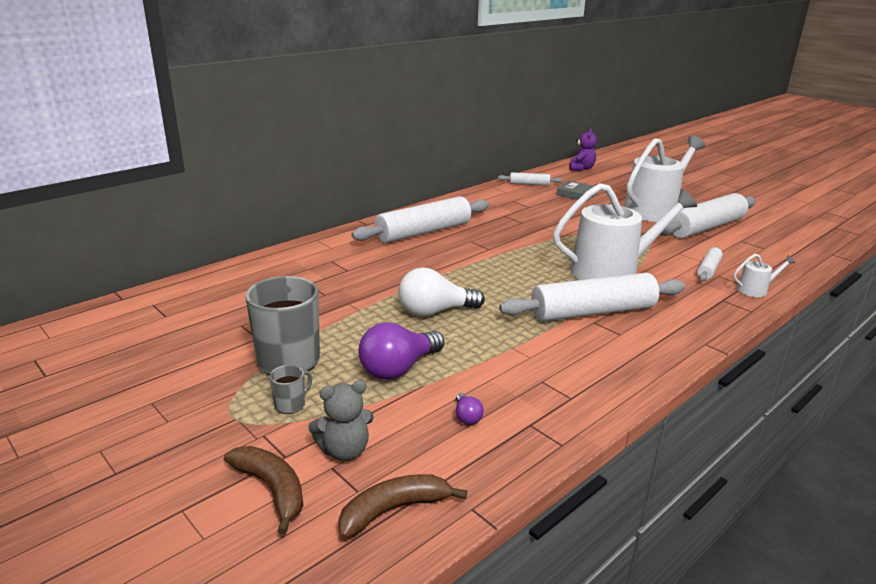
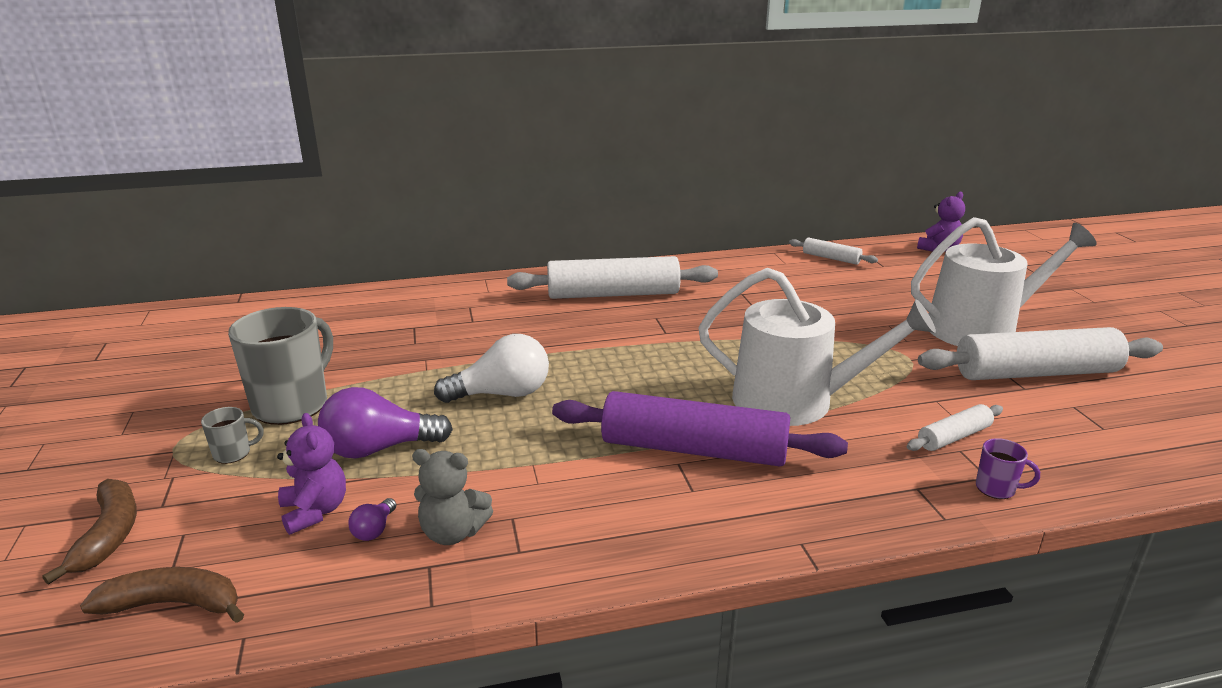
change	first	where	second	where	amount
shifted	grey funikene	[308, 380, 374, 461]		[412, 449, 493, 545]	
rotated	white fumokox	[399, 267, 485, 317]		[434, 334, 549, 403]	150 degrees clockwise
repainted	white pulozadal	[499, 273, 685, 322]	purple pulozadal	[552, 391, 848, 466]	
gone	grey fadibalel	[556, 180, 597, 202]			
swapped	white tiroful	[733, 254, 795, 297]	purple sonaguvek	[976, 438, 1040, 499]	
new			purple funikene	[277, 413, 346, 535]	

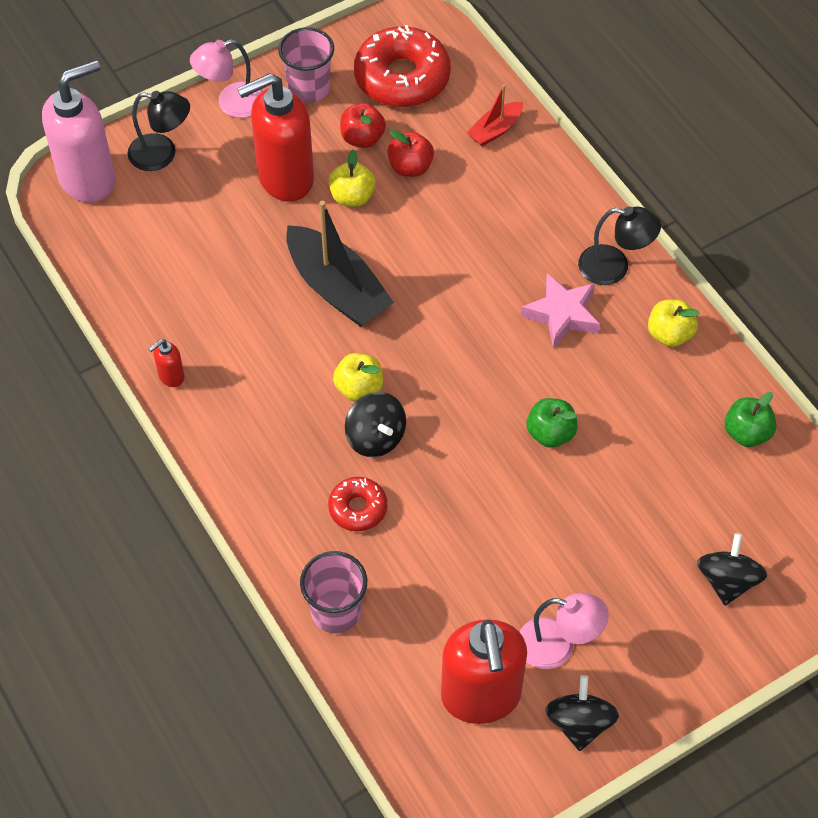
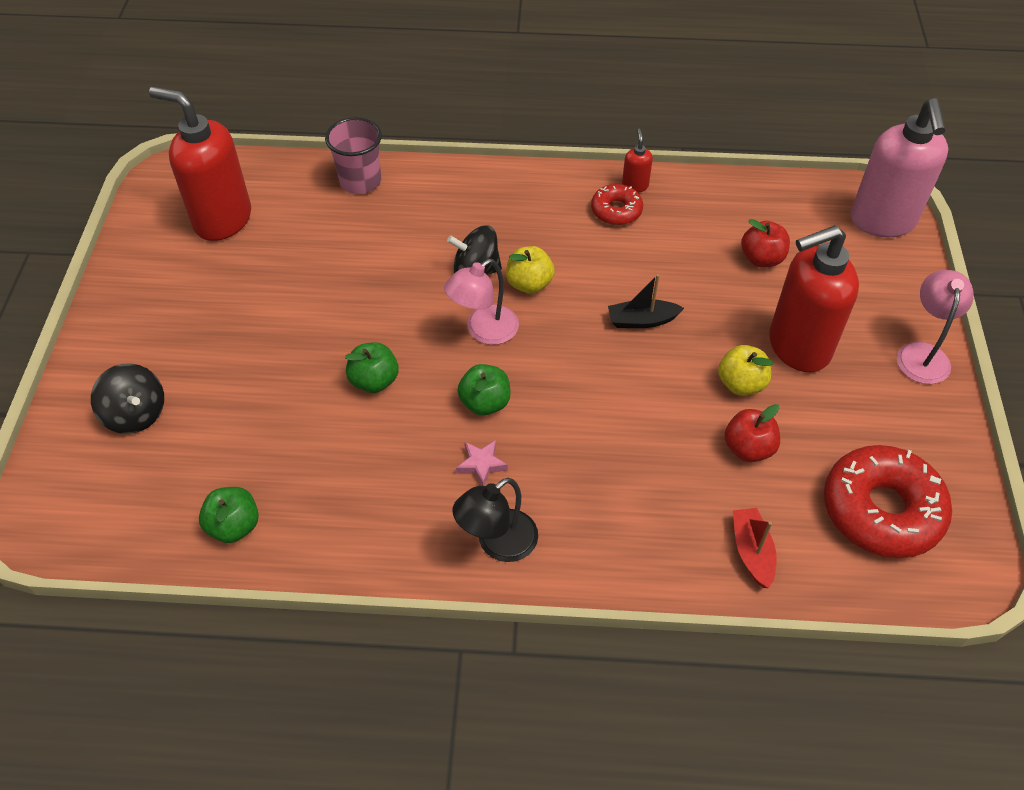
change	first	where	second	where	amount
gone	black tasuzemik	[127, 91, 190, 171]			
rotated	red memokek	[237, 73, 314, 201]		[769, 225, 859, 372]	120 degrees counterclockwise
gone	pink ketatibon	[278, 27, 334, 103]			
scaled	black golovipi	[286, 201, 394, 327]		[608, 274, 684, 328]	x0.52
shifted	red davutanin	[328, 477, 387, 531]		[591, 184, 643, 225]	
shifted	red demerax	[340, 103, 386, 148]		[741, 219, 790, 267]	
shifted	pink tasuzemik	[520, 593, 609, 669]		[444, 259, 519, 345]	
scaled	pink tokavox	[521, 273, 600, 348]		[456, 440, 508, 486]	x0.57
gone	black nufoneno	[545, 675, 619, 751]			
gone	yellow demerax	[648, 299, 699, 347]			
new			green demerax	[457, 364, 511, 416]	

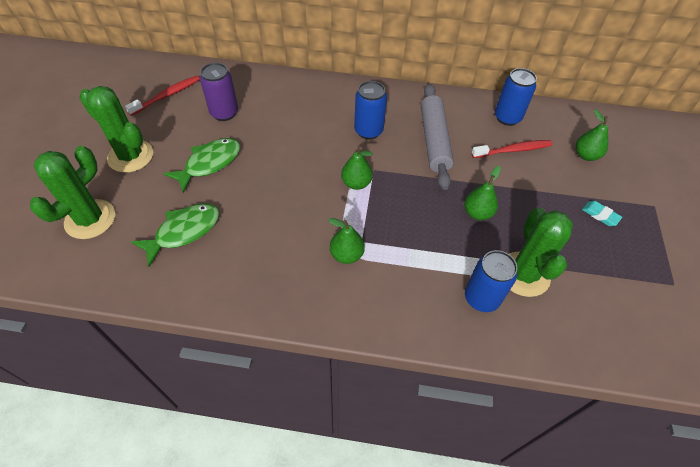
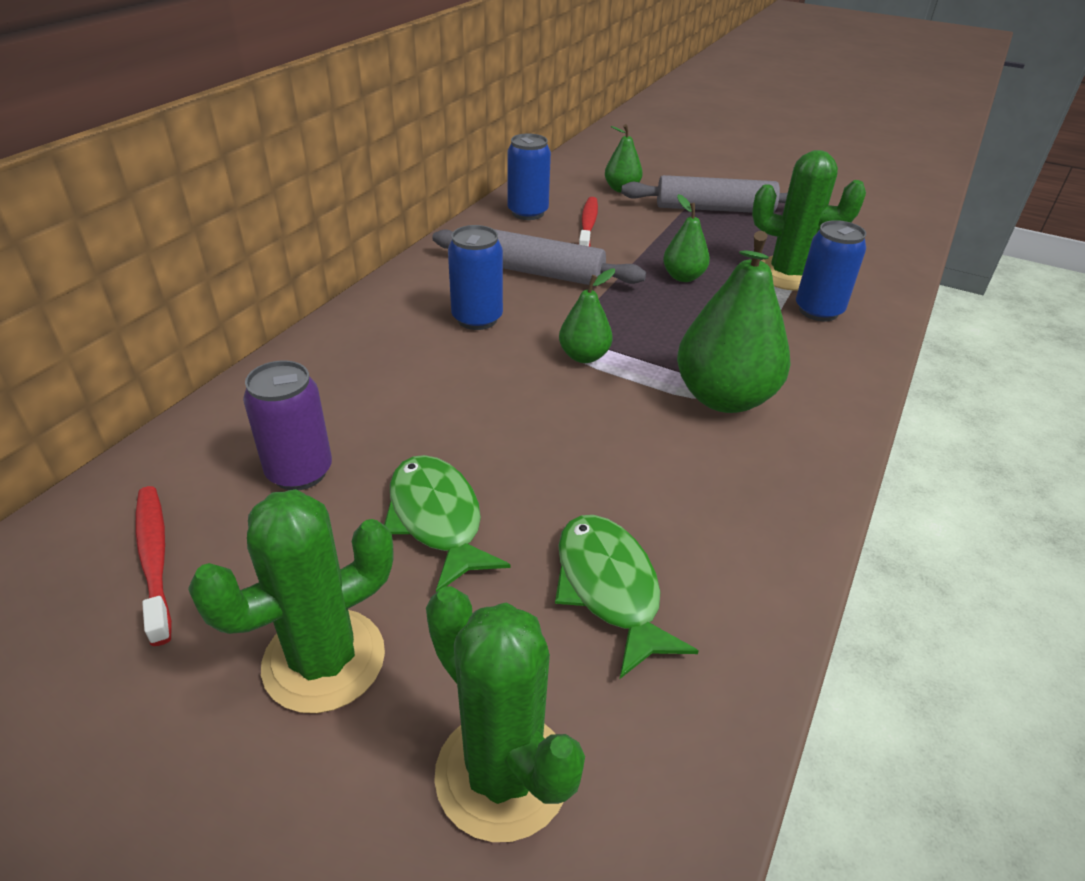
change	first	where	second	where	amount
scaled	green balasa	[328, 218, 365, 264]		[677, 231, 791, 413]	x1.90
swapped	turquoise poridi	[582, 201, 622, 226]	grey pulozadal	[621, 175, 788, 213]	

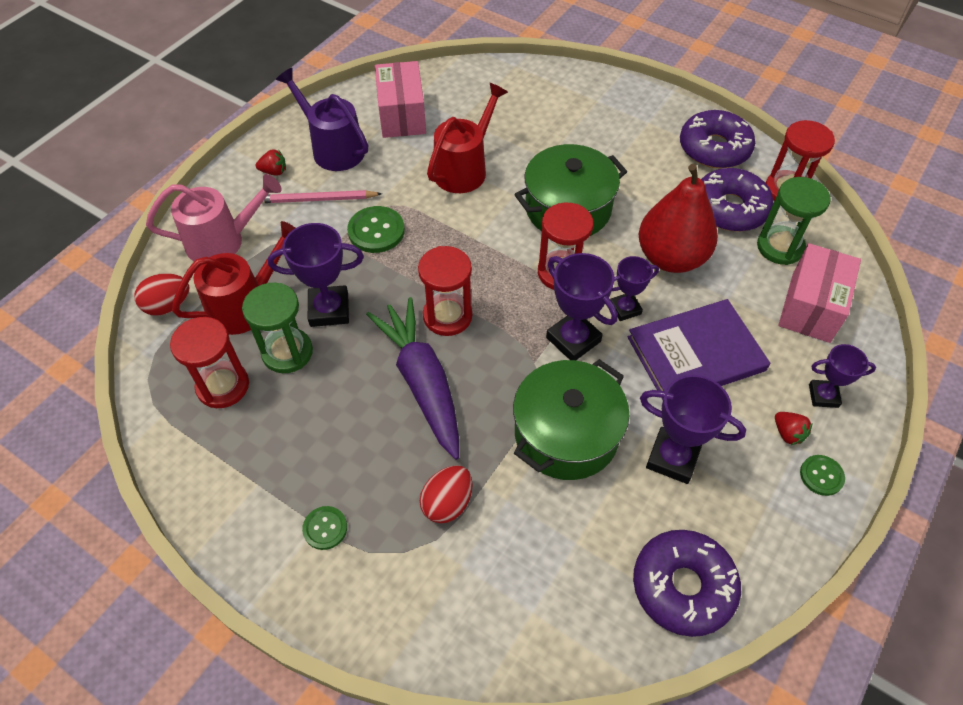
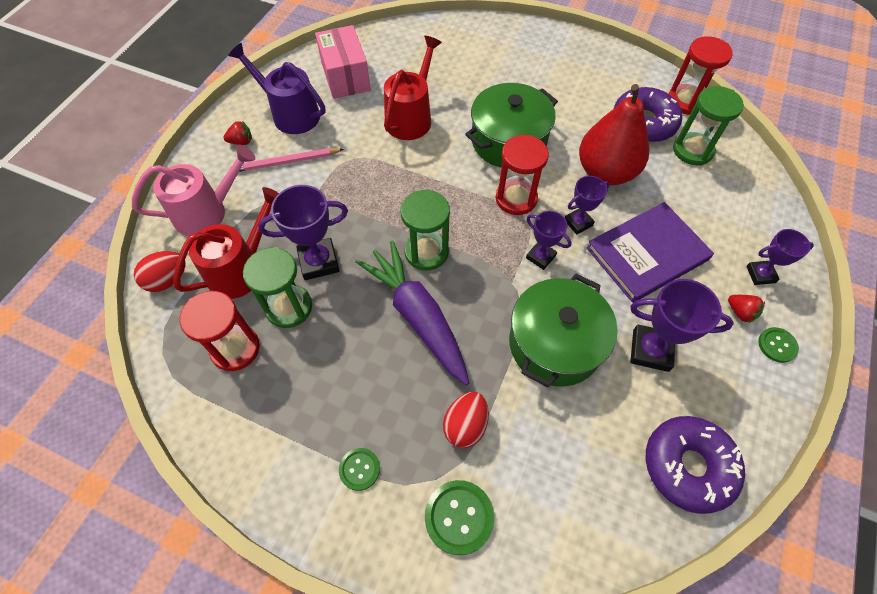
change	first	where	second	where	amount
shifted	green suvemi	[347, 206, 405, 253]		[425, 480, 494, 555]	
repainted	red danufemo	[418, 246, 472, 336]	green danufemo	[401, 190, 450, 271]	
scaled	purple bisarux	[546, 253, 618, 360]		[526, 211, 572, 270]	x0.63
gone	purple davutanin	[680, 110, 755, 168]			
gone	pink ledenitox	[778, 243, 861, 343]			

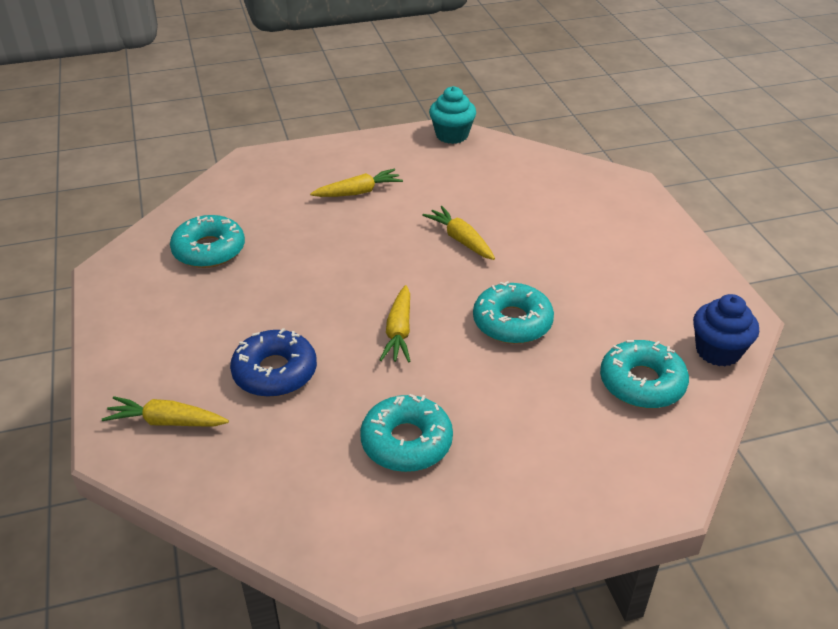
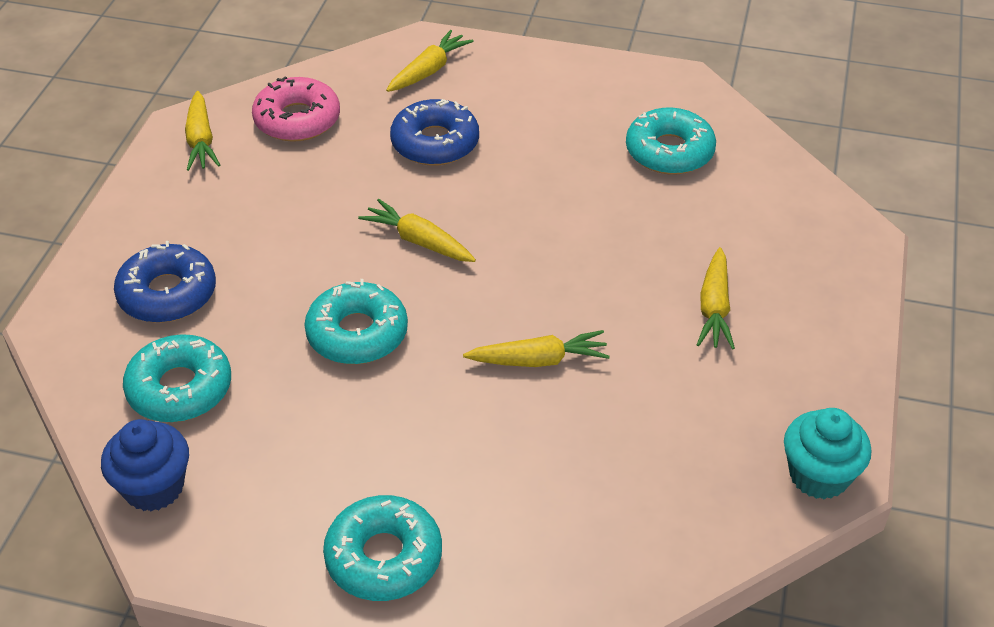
change	first	where	second	where	amount
shifted	turquoise davutanin	[360, 394, 453, 472]		[323, 495, 442, 601]	
new			blue davutanin	[114, 241, 216, 323]	
new			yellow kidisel	[185, 91, 220, 171]	
new			pink davutanin	[252, 76, 340, 142]	

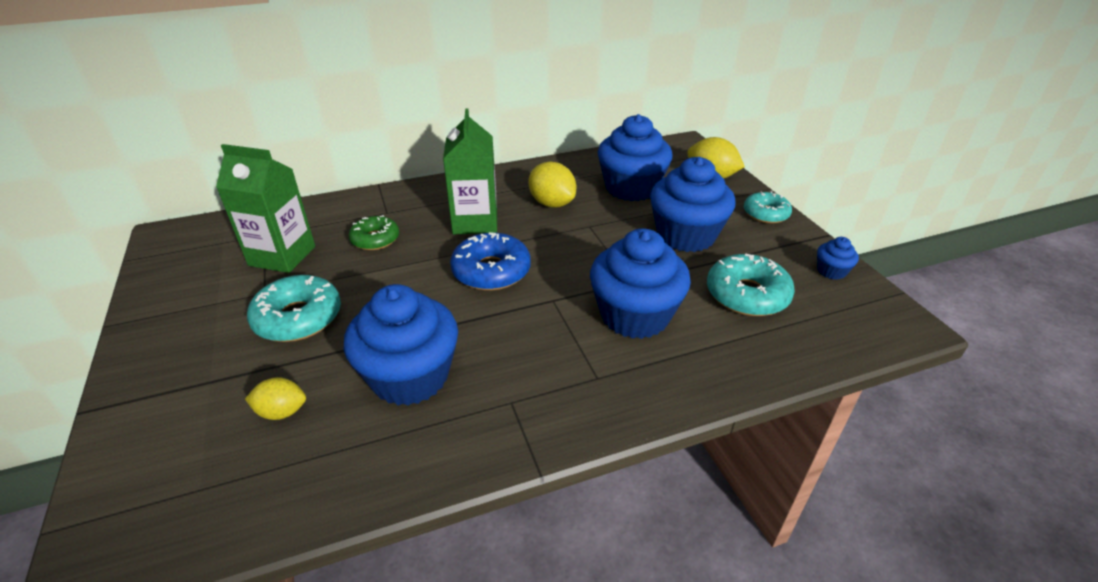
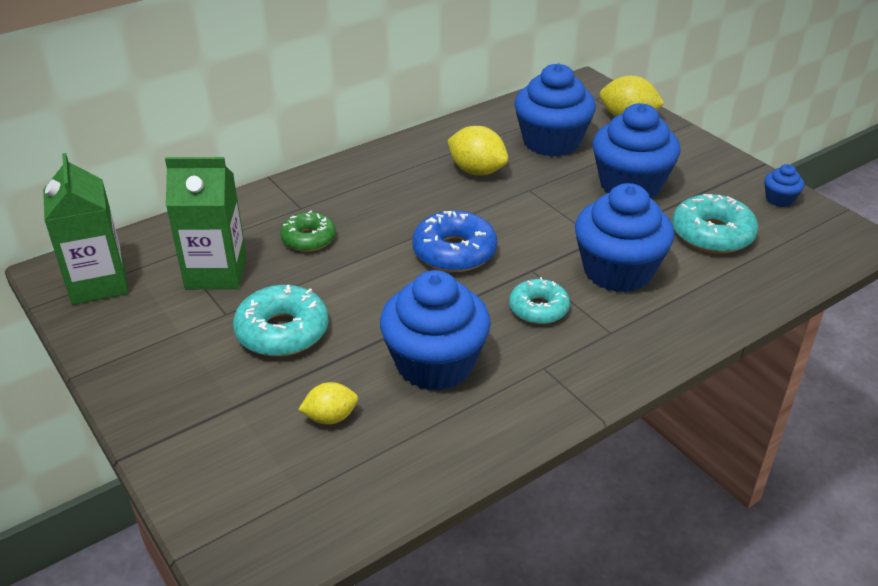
change	first	where	second	where	amount
shifted	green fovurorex	[443, 108, 497, 234]		[43, 153, 128, 305]	
shifted	turquoise davutanin	[744, 191, 792, 224]		[509, 277, 570, 324]	

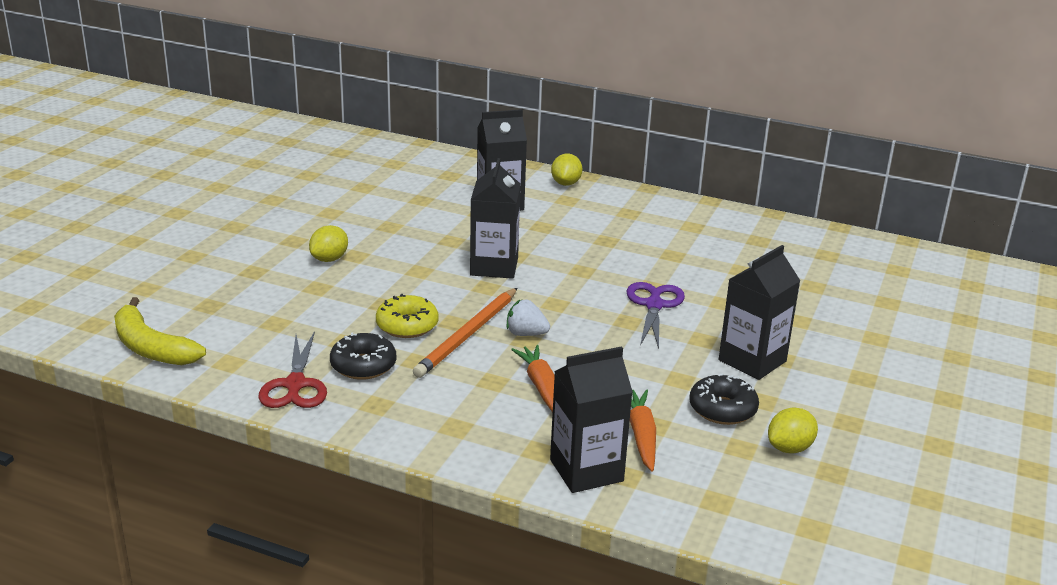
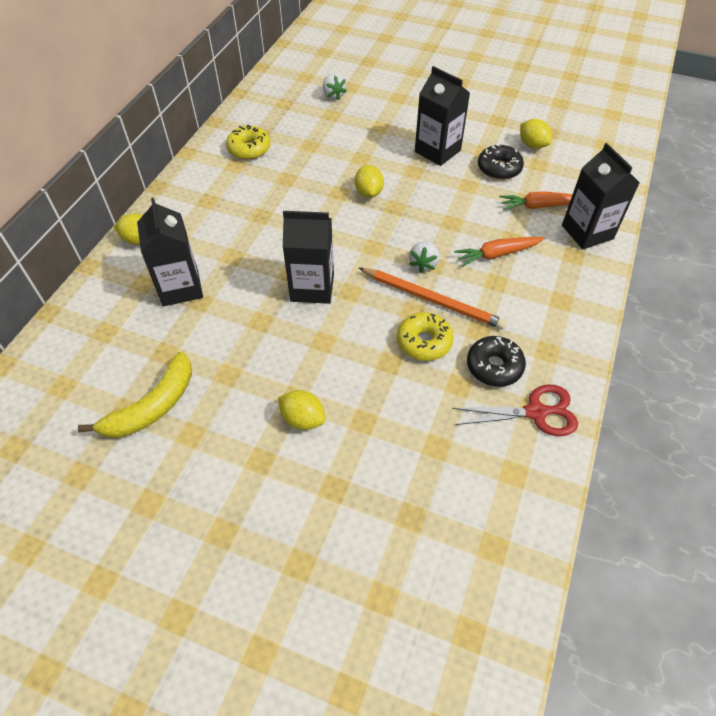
change	first	where	second	where	amount
shifted	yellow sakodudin	[114, 297, 206, 365]		[78, 352, 192, 438]	
swapped	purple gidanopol	[626, 282, 685, 349]	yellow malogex	[355, 165, 384, 198]	
new			yellow davutanin	[226, 125, 270, 160]	
new			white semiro	[323, 73, 347, 100]	

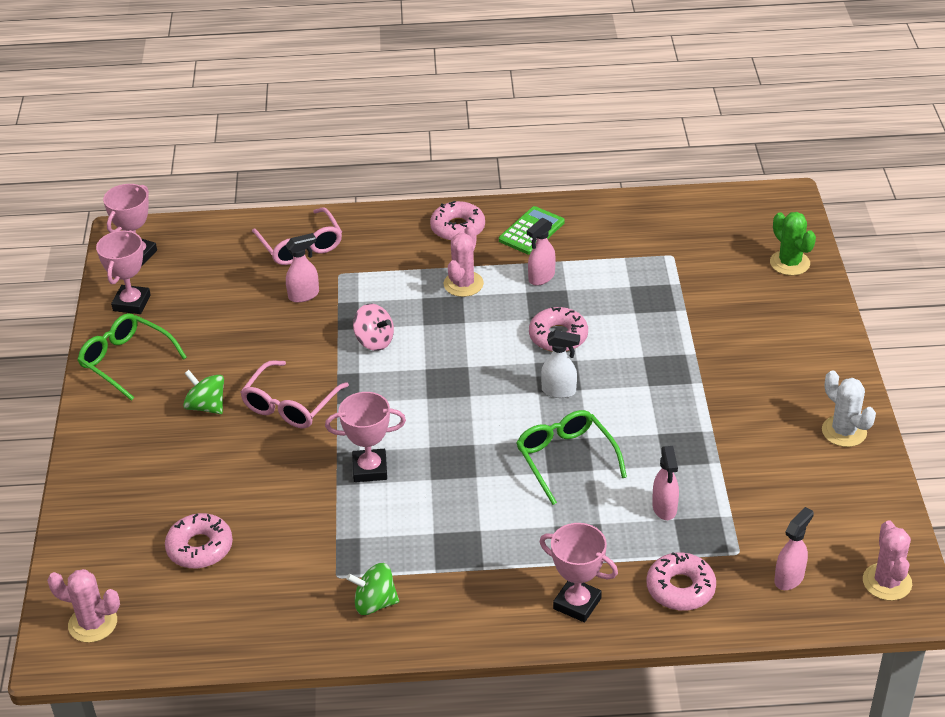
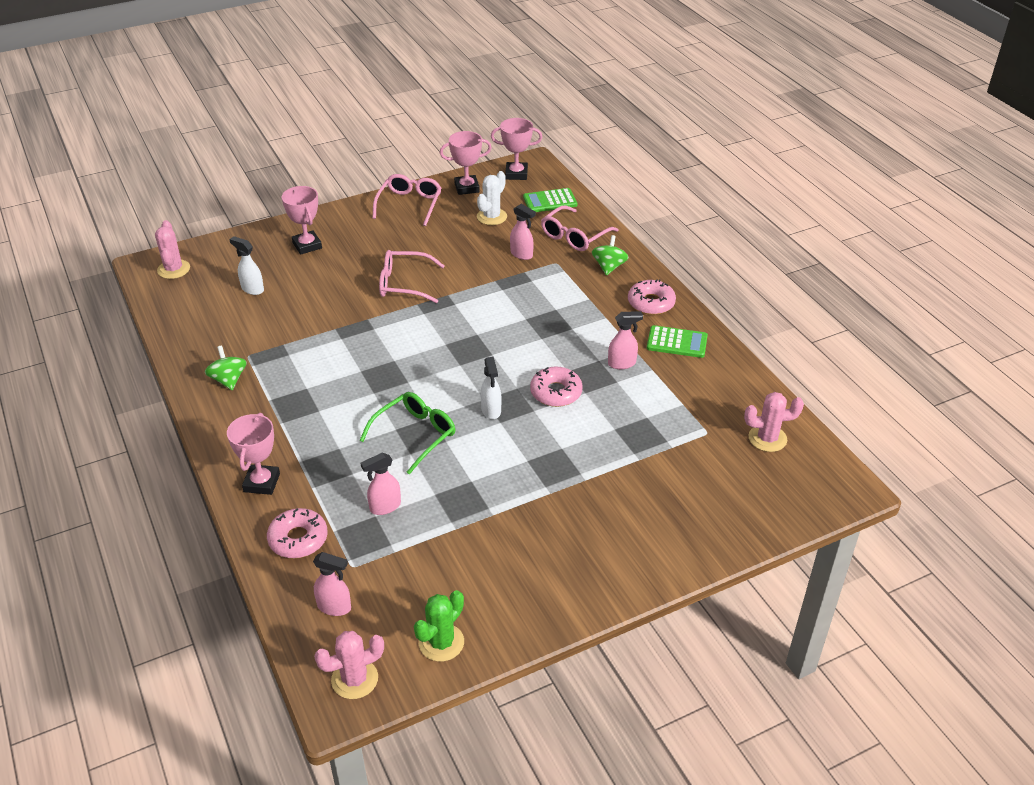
change	first	where	second	where	amount
repainted	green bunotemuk	[78, 313, 187, 401]	pink bunotemuk	[373, 174, 442, 226]	
swapped	pink davutanin	[165, 513, 233, 569]	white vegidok	[229, 236, 264, 295]	
shifted	green nufoneno	[183, 370, 224, 414]		[592, 235, 629, 276]	
shifted	pink bisarux	[325, 392, 406, 482]		[282, 186, 322, 255]	
gone	pink nufoneno	[353, 304, 394, 351]			
shifted	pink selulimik	[444, 225, 484, 297]		[744, 392, 804, 452]	
rotated	pink vegidok	[527, 218, 556, 286]		[608, 311, 643, 369]	150 degrees clockwise
shifted	green selulimik	[770, 212, 816, 276]		[414, 590, 464, 662]	
shifted	white selulimik	[822, 370, 876, 447]		[477, 171, 507, 225]	
new			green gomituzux	[523, 188, 578, 212]	

